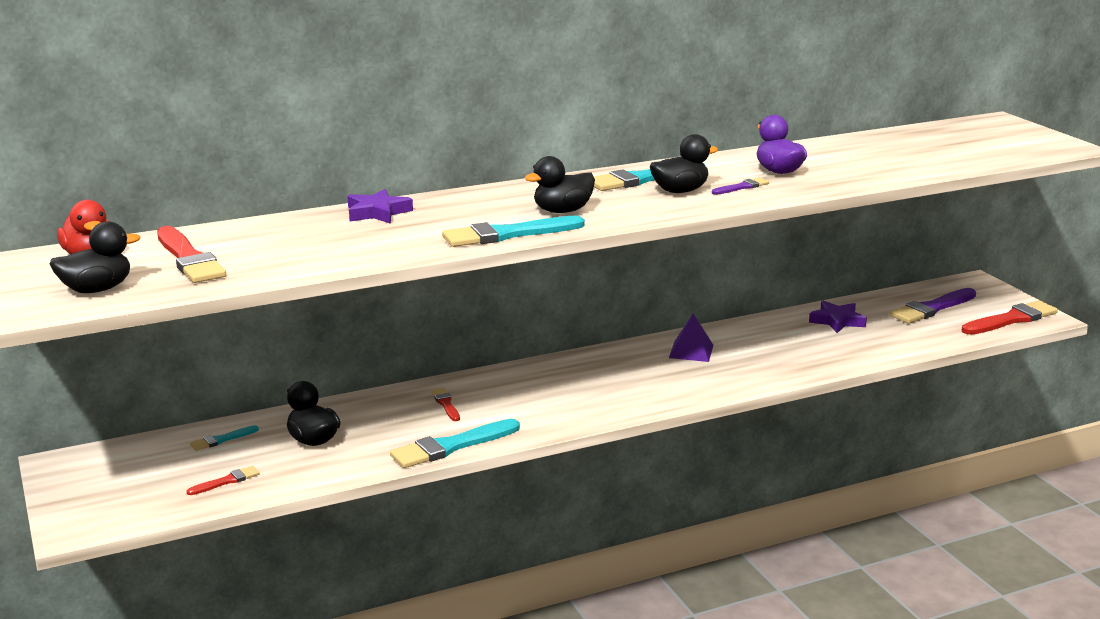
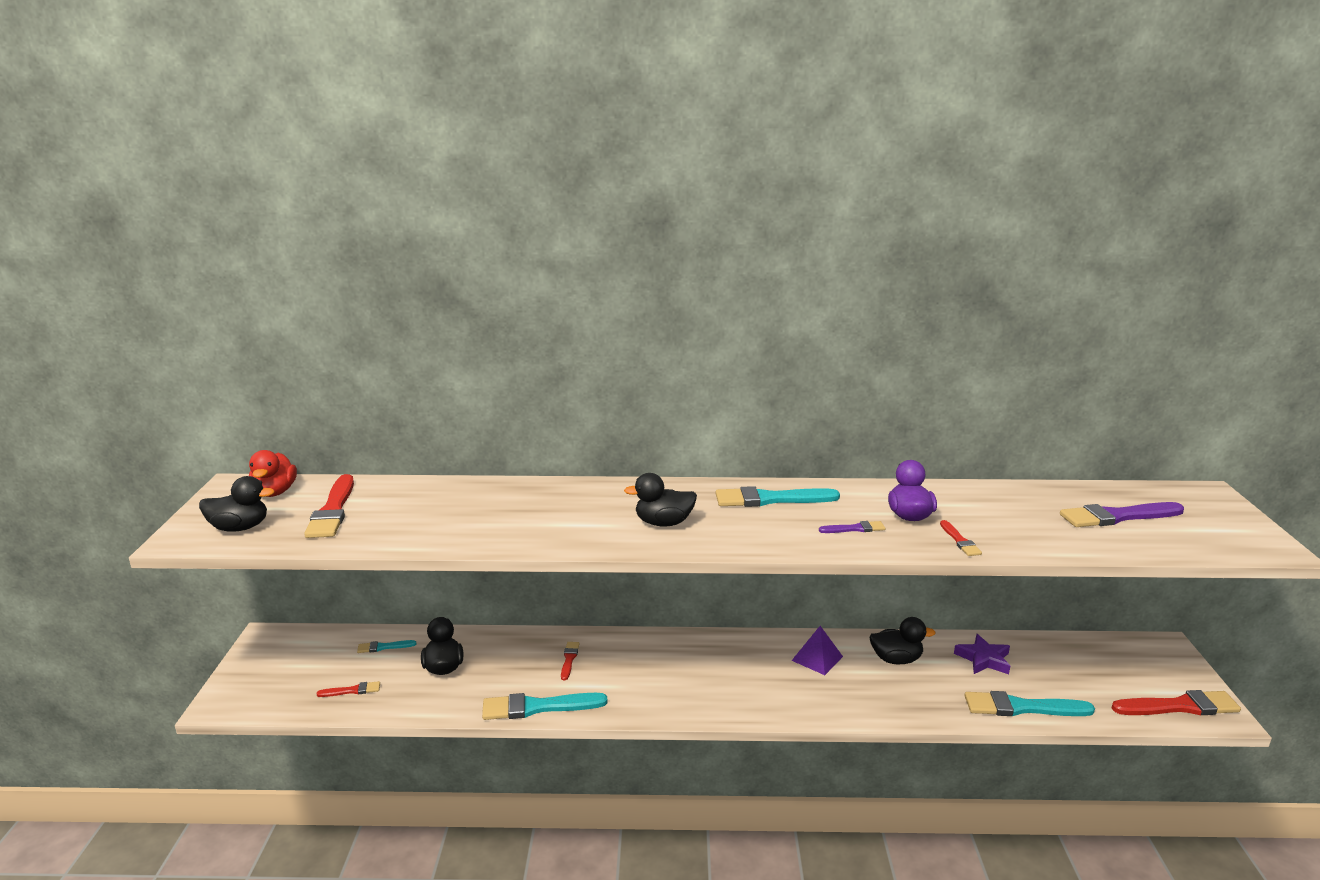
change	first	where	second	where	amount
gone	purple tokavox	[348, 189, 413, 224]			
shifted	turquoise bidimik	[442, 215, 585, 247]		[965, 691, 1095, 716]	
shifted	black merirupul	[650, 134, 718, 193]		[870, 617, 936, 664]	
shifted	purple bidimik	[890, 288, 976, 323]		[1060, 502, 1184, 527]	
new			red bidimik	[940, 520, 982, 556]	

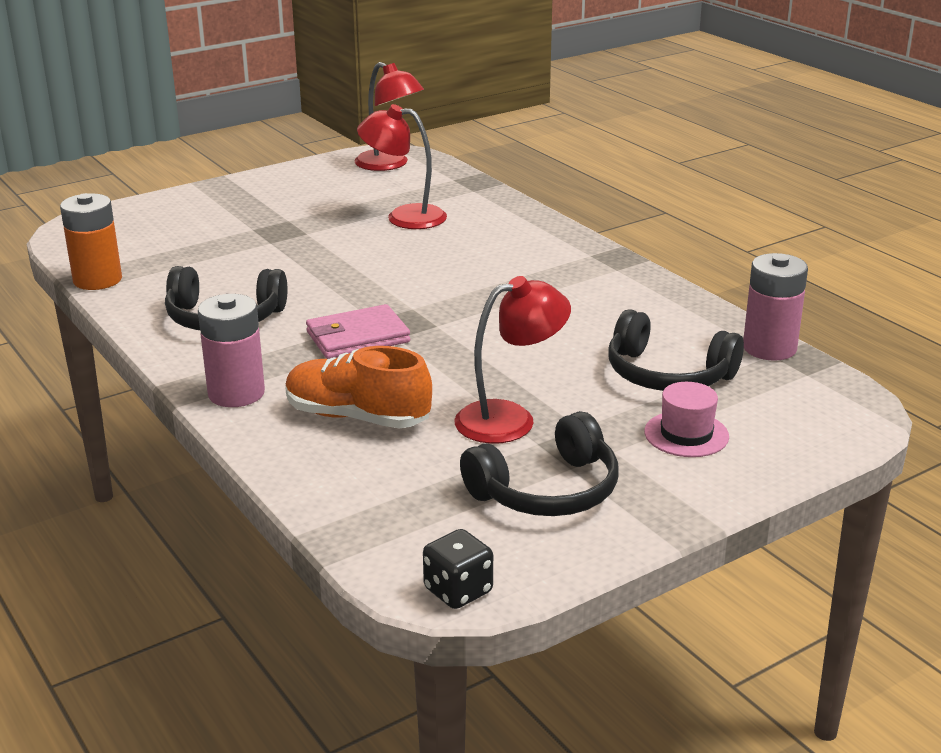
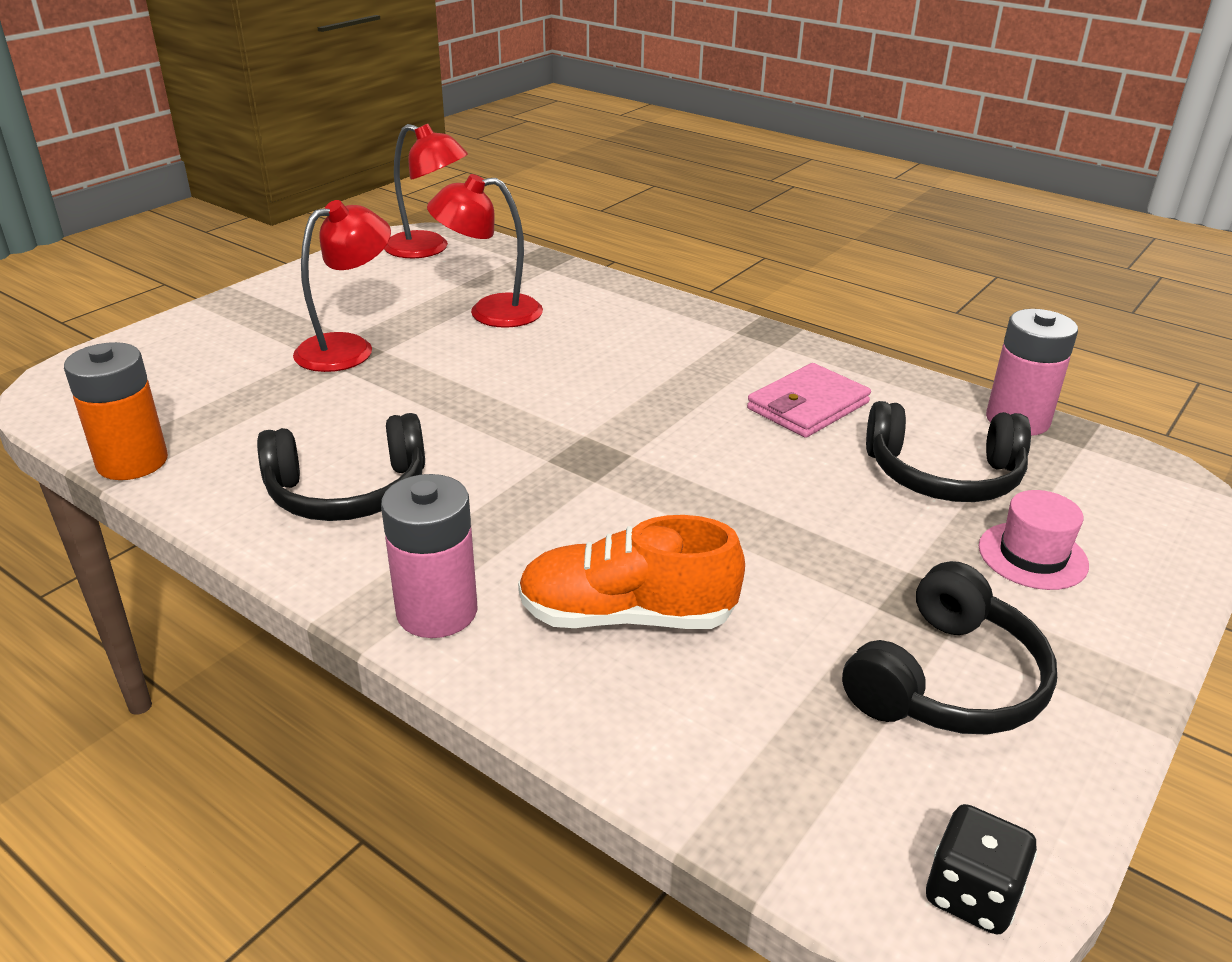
change	first	where	second	where	amount
shifted	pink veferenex	[306, 304, 410, 359]		[747, 363, 871, 438]	
shifted	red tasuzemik	[454, 276, 571, 444]		[293, 200, 391, 372]	

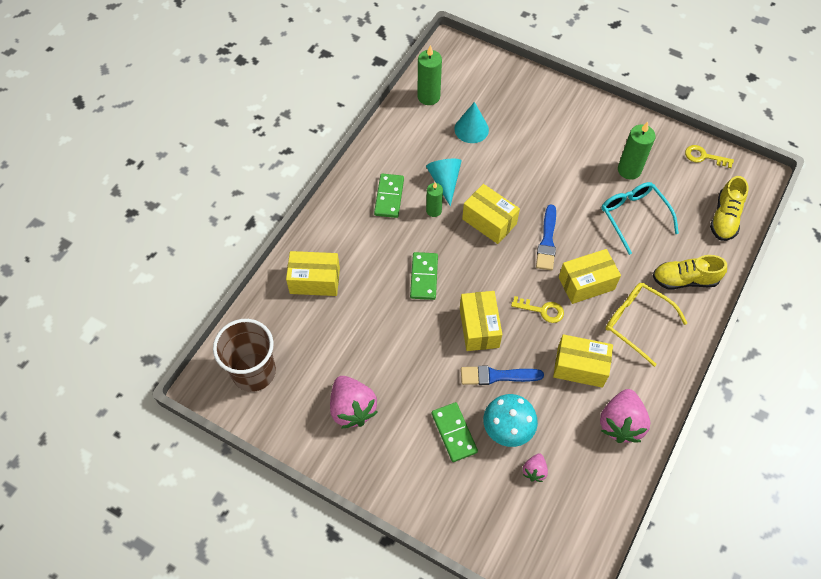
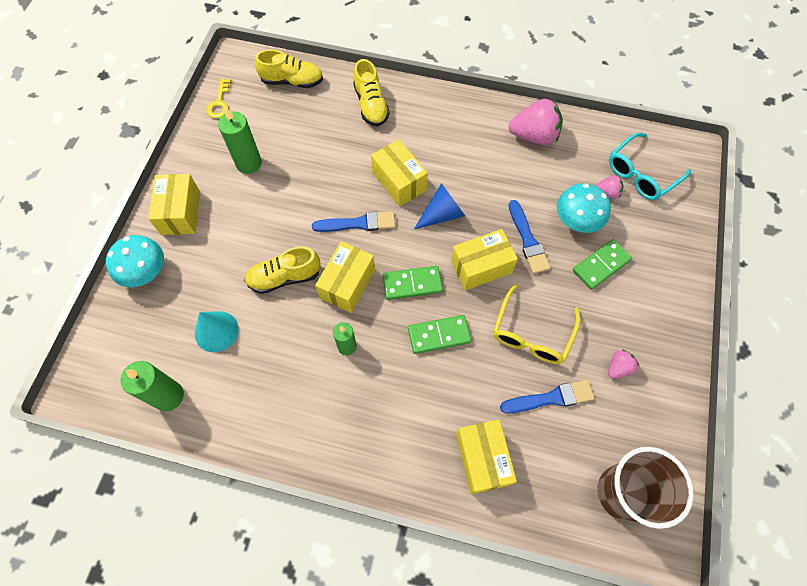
change	first	where	second	where	amount
scaled	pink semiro	[330, 376, 378, 428]		[608, 349, 639, 378]	x0.51
shifted	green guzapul	[374, 174, 404, 218]		[383, 266, 443, 300]	
gone	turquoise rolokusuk	[426, 159, 462, 206]			
swapped	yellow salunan	[511, 296, 564, 323]	blue rolokusuk	[414, 183, 465, 229]	
shifted	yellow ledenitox	[553, 334, 613, 388]		[148, 174, 200, 235]	
shifted	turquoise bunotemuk	[601, 182, 679, 255]		[609, 132, 691, 200]	
shifted	yellow bunotemuk	[605, 283, 687, 367]		[493, 283, 580, 364]	
new			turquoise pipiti	[106, 235, 164, 287]	
new			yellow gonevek	[244, 246, 321, 294]	
new			blue bidimik	[500, 380, 594, 414]	

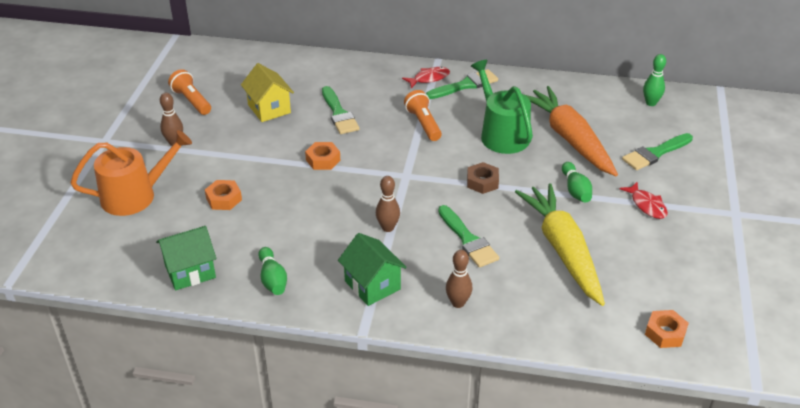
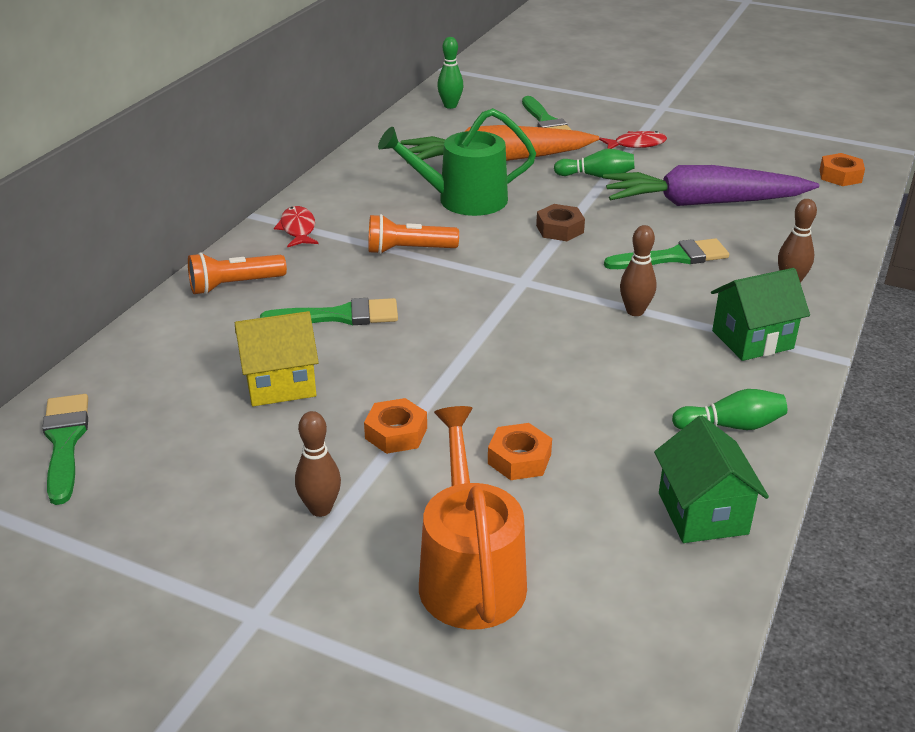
change	first	where	second	where	amount
shifted	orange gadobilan	[168, 69, 211, 115]		[188, 252, 287, 295]	
shifted	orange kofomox	[305, 142, 340, 170]		[364, 398, 427, 454]	
shifted	green bidimik	[426, 69, 498, 99]		[42, 394, 88, 505]	
repainted	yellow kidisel	[515, 183, 605, 306]	purple kidisel	[603, 165, 819, 206]	

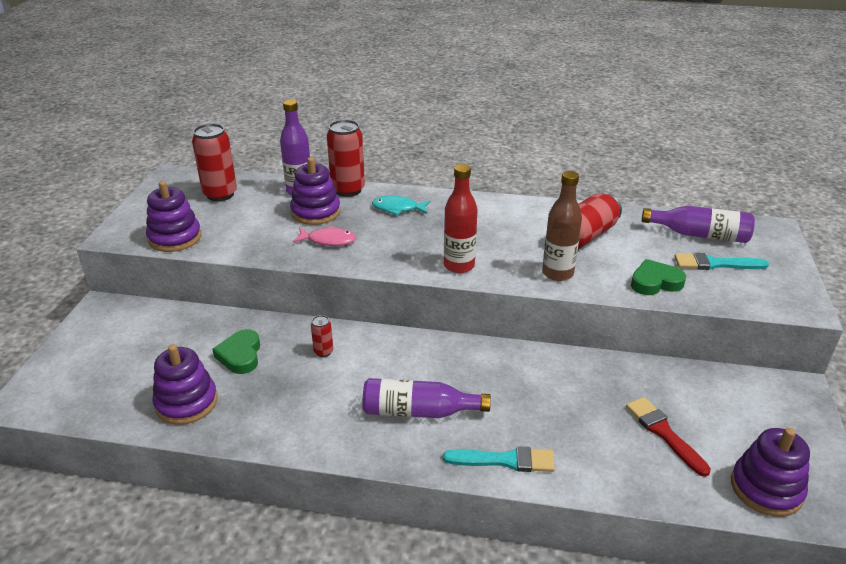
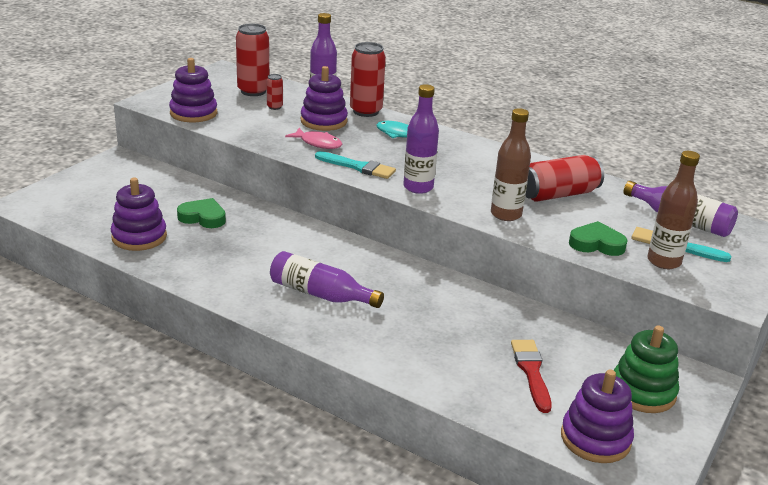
change	first	where	second	where	amount
rotated	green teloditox	[212, 329, 260, 374]		[177, 198, 226, 228]	90 degrees clockwise
shifted	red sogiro	[311, 315, 333, 357]		[267, 74, 283, 110]	
shifted	turquoise bidimik	[443, 446, 555, 472]		[315, 151, 396, 179]	
repainted	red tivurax	[444, 164, 478, 273]	purple tivurax	[403, 84, 439, 194]	
new			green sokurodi	[614, 325, 679, 413]	
new			brown tivurax	[647, 151, 700, 269]	

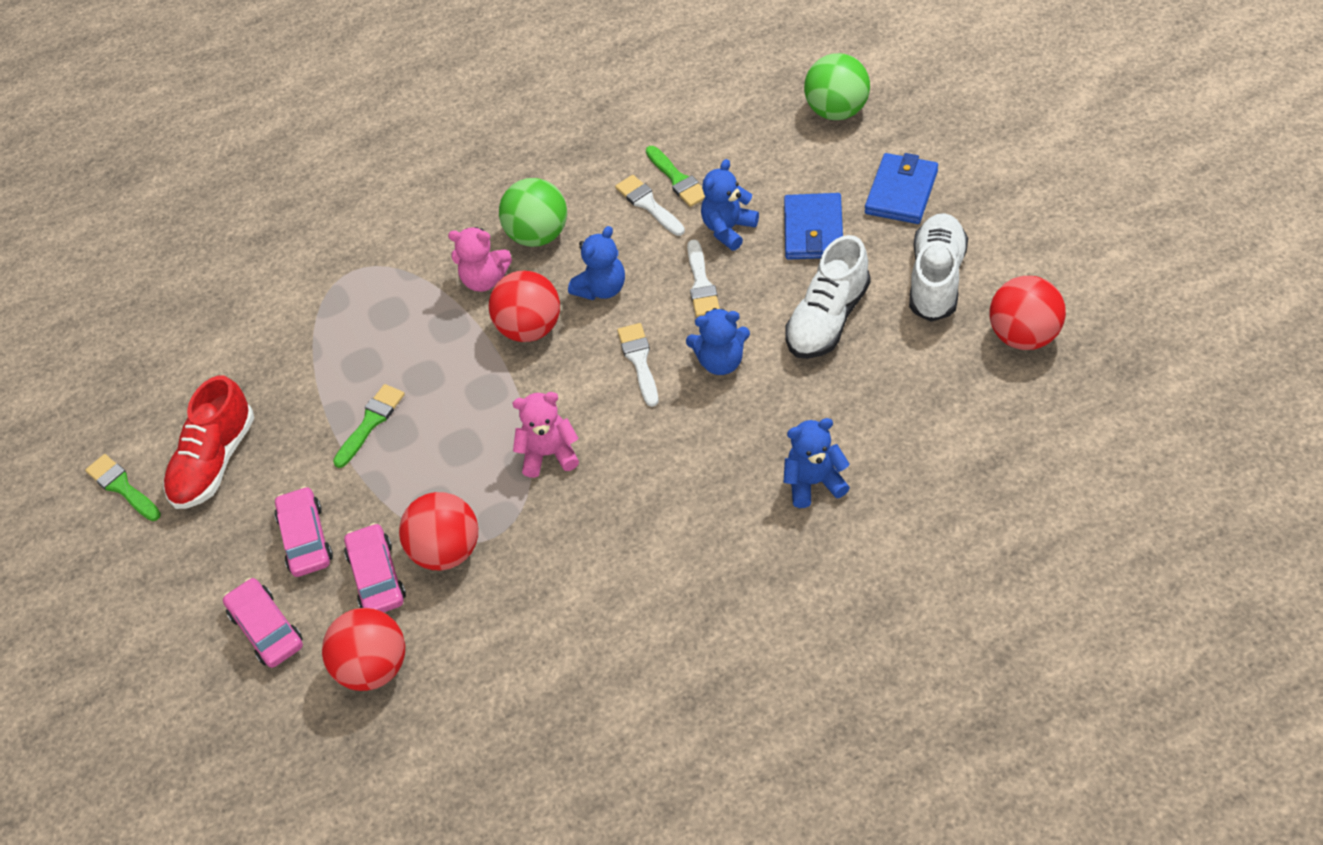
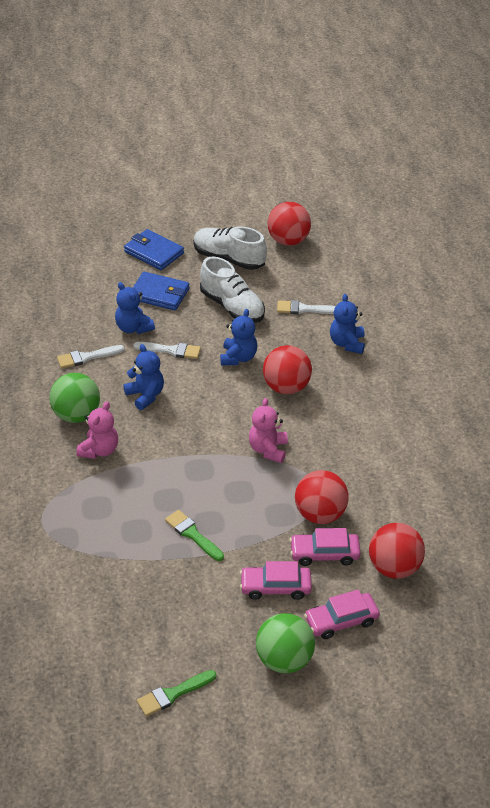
change	first	where	second	where	amount
gone	red gonevek	[163, 376, 254, 509]			
shifted	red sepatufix	[489, 271, 560, 342]		[263, 345, 312, 394]	
shifted	white bidimik	[617, 323, 658, 407]		[277, 300, 336, 314]	
gone	green bidimik	[646, 146, 705, 207]			
shifted	green sepatufix	[804, 53, 870, 120]		[256, 613, 315, 673]	

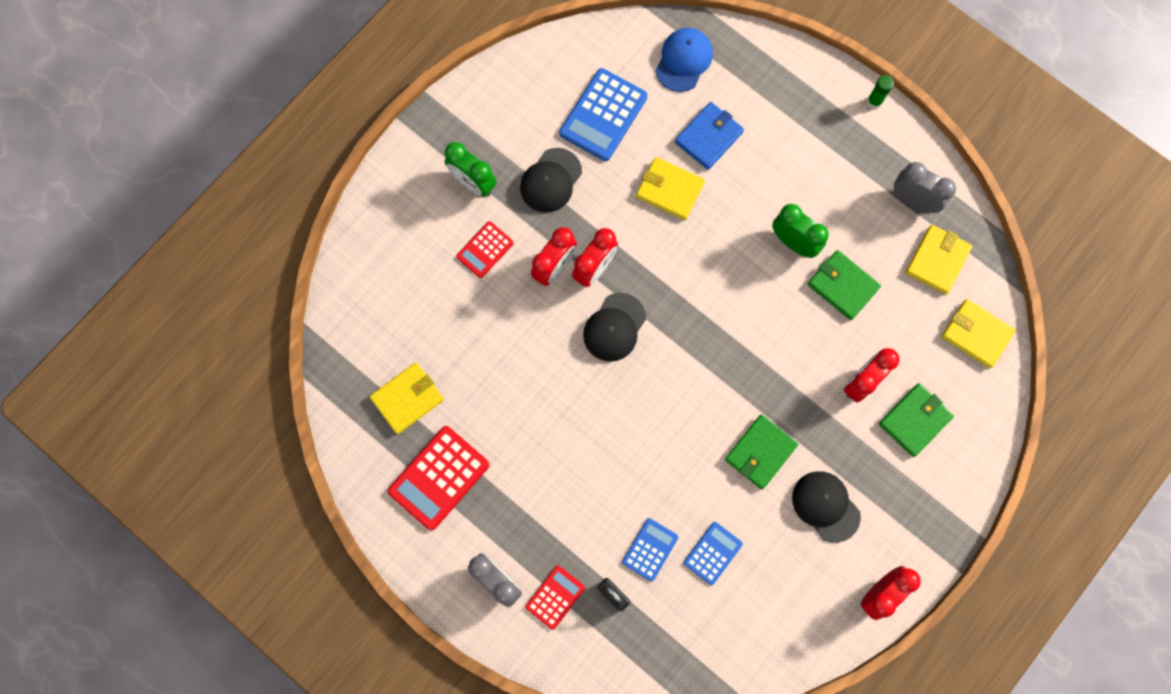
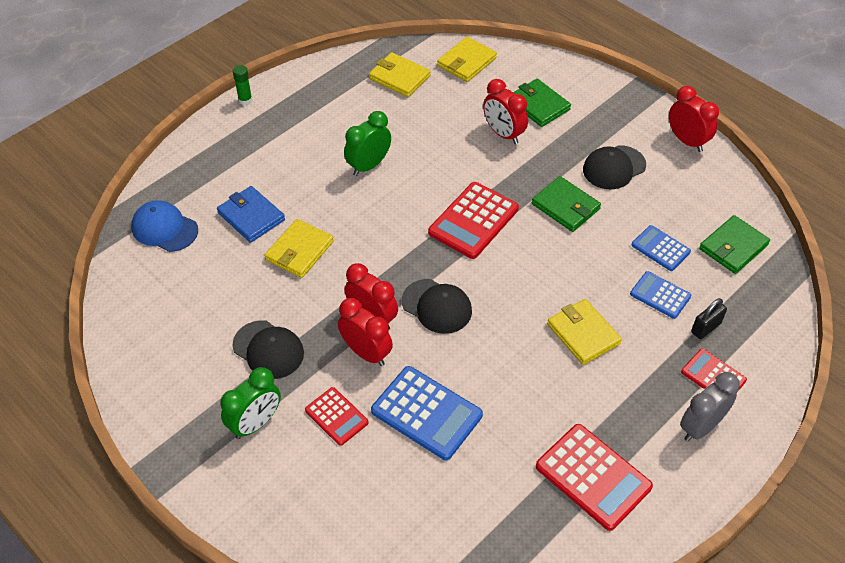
change	first	where	second	where	amount
shifted	yellow veferenex	[370, 363, 444, 434]		[547, 299, 622, 365]	
shifted	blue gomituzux	[559, 68, 648, 161]		[371, 366, 483, 460]	
shifted	green veferenex	[808, 250, 881, 320]		[699, 215, 770, 274]	
gone	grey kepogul	[894, 162, 956, 213]			
new			red gomituzux	[428, 182, 519, 259]	

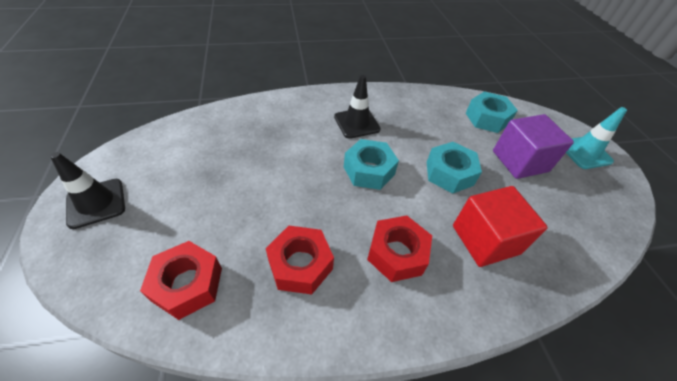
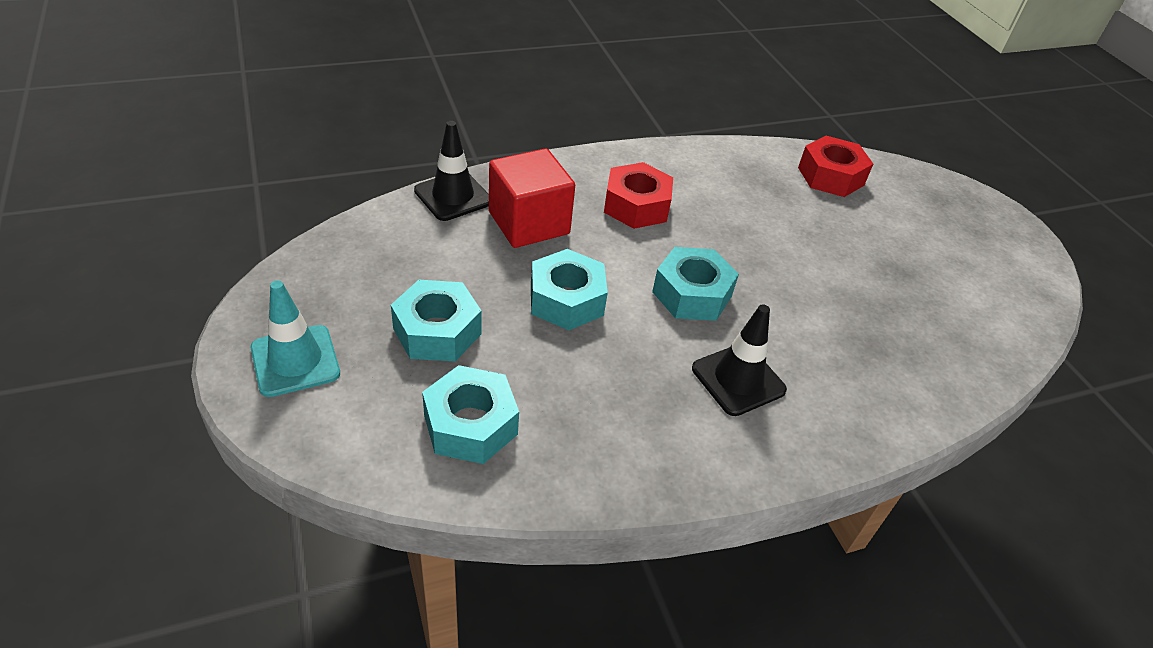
change	first	where	second	where	amount
shifted	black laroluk	[50, 152, 125, 229]		[414, 121, 489, 221]	
gone	red kofomox	[266, 226, 334, 294]			
swapped	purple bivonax	[493, 114, 574, 179]	turquoise kofomox	[391, 280, 481, 361]	

